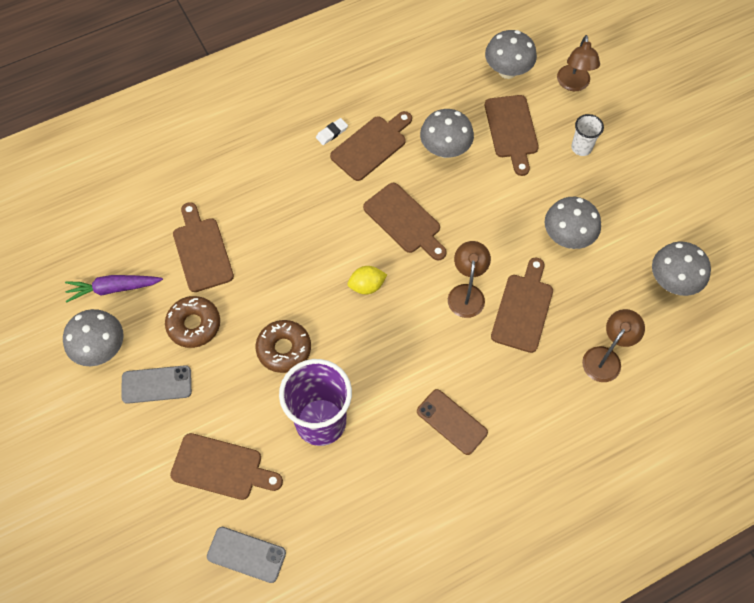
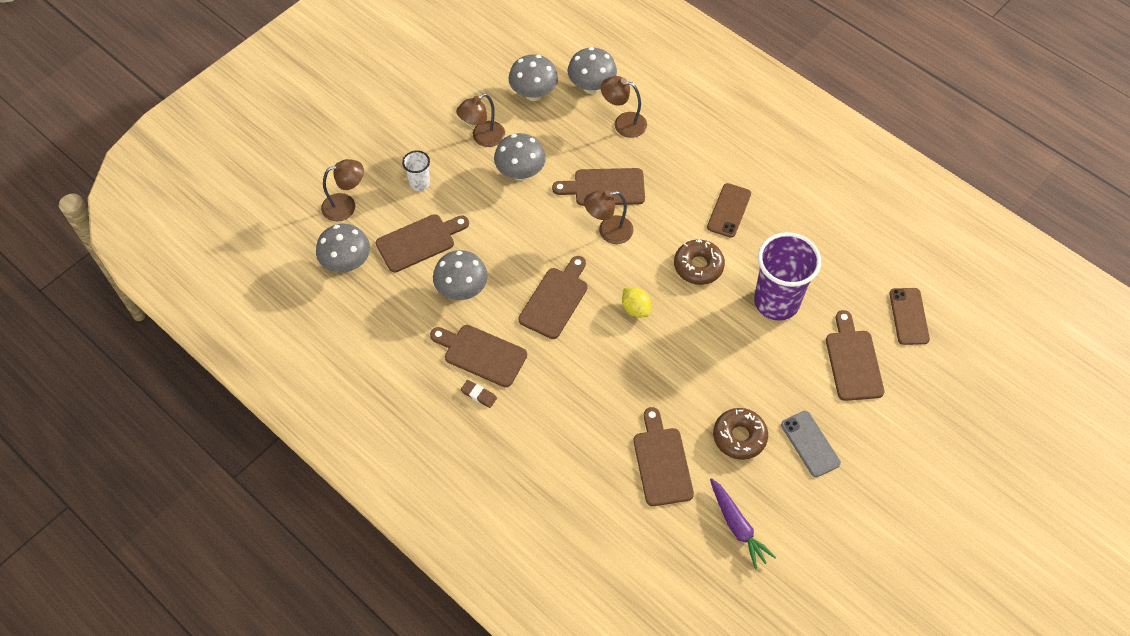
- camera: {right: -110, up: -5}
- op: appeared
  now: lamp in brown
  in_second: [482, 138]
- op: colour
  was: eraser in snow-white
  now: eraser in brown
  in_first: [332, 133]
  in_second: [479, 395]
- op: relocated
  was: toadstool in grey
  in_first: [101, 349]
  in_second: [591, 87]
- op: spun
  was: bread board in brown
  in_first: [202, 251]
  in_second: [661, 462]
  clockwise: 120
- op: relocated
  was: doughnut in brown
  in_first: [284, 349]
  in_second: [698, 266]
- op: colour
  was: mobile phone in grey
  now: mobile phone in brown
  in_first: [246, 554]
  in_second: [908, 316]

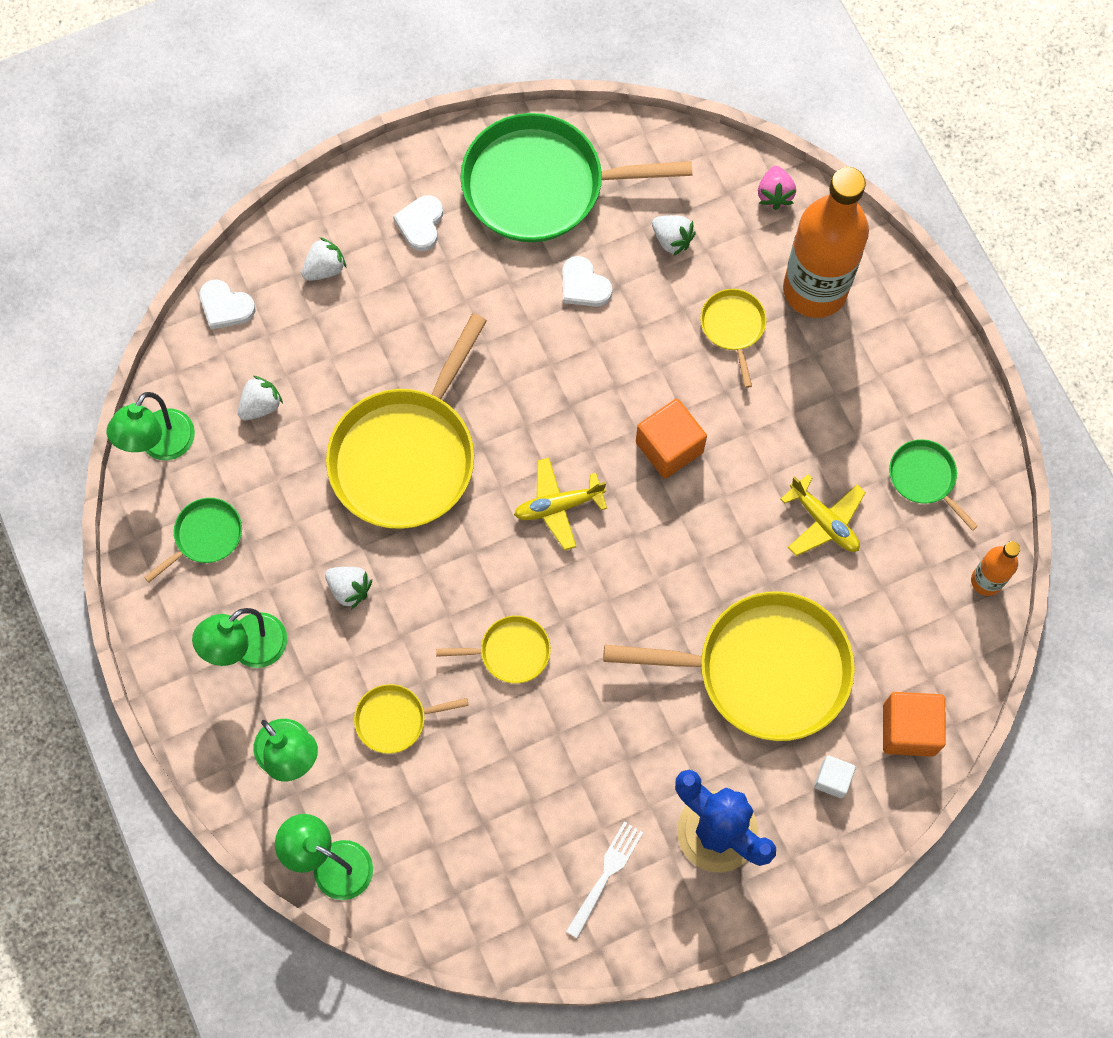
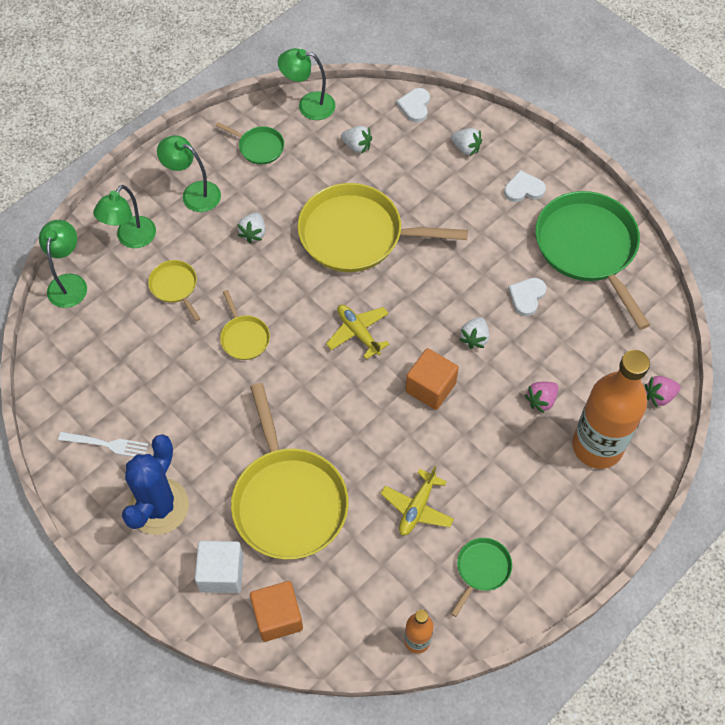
- camera: {right: 70, up: -10}
- op: size
  was: block in snow-white
  in_first: [832, 779]
  in_second: [221, 573]
  ratio: 1.75
- op: relocated
  was: toy strawberry in snow-white
  in_first: [672, 240]
  in_second: [474, 338]
- op: exchanged
  was: frying pan in golden
  now: toy strawberry in pink
  in_first: [733, 327]
  in_second: [541, 400]

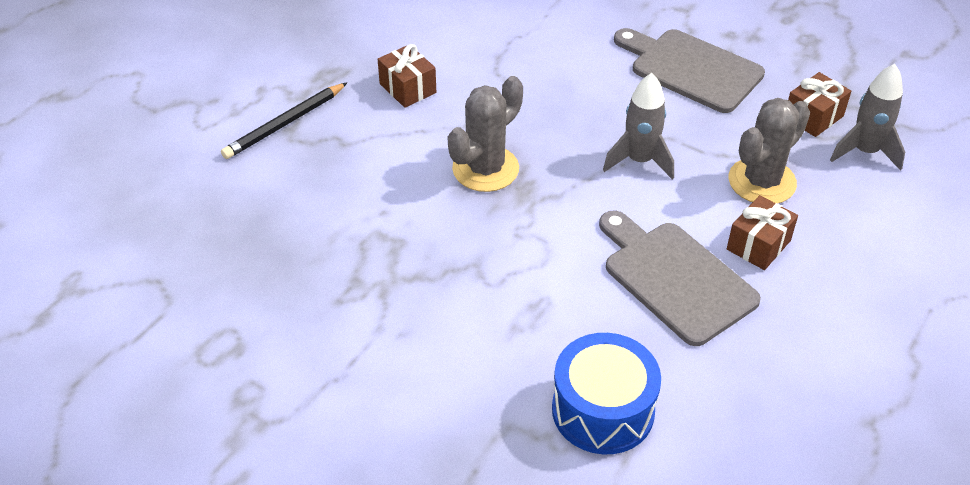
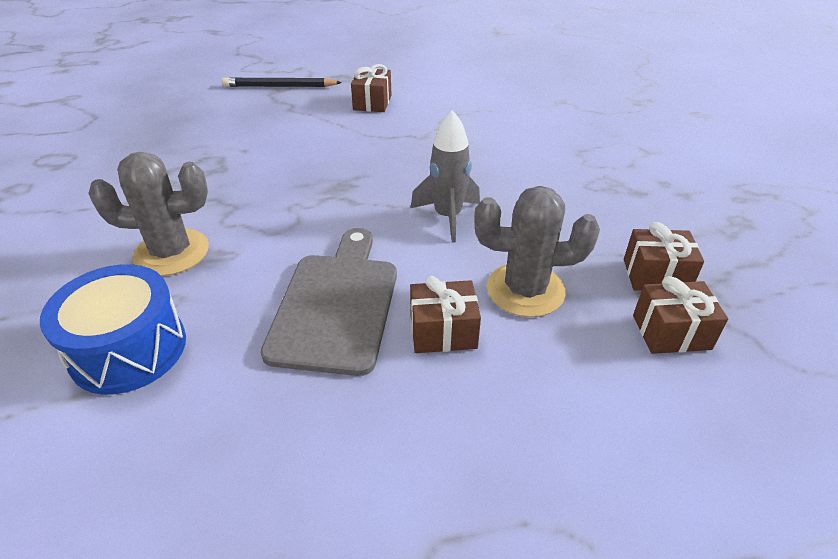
- camera: {right: 45, up: -5}
- op: relocated
  was: saguaro cactus in grey
  in_first: [485, 169]
  in_second: [171, 252]
- op: exchanged
  was: rocket in grey
  now: wrapped gift in brown
  in_first: [865, 152]
  in_second: [671, 332]
- op: missing
  was: bread board in grey
  in_first: [691, 69]

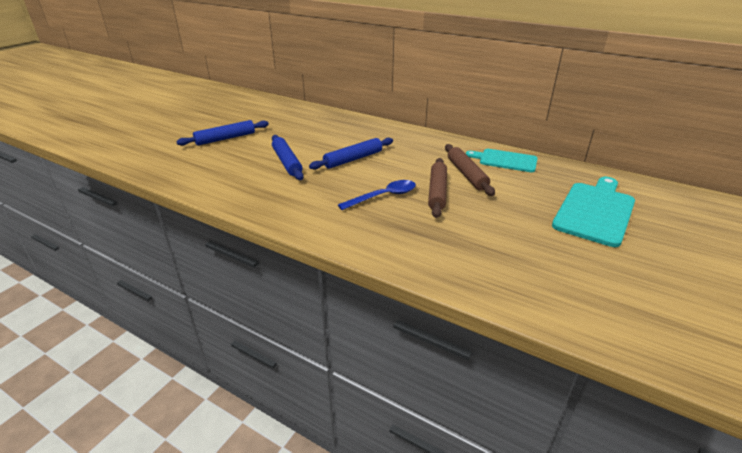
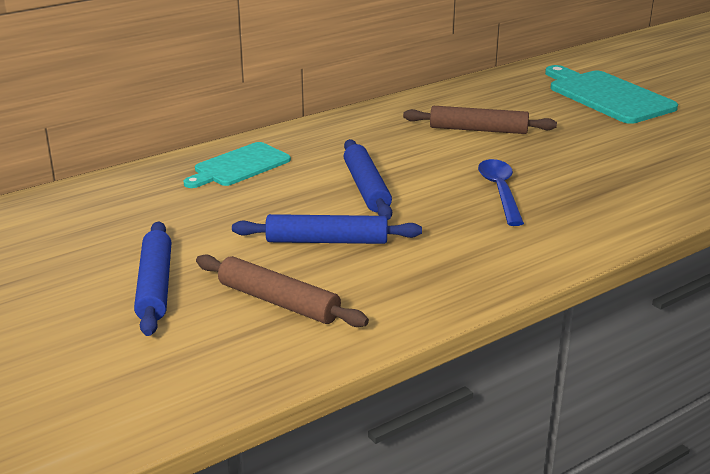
- camera: {right: -65, up: -5}
- op: relocated
  was: bread board in teal
  in_first: [505, 160]
  in_second: [239, 166]
- op: relocated
  was: rolling pin in brown
  in_first: [437, 192]
  in_second: [278, 302]

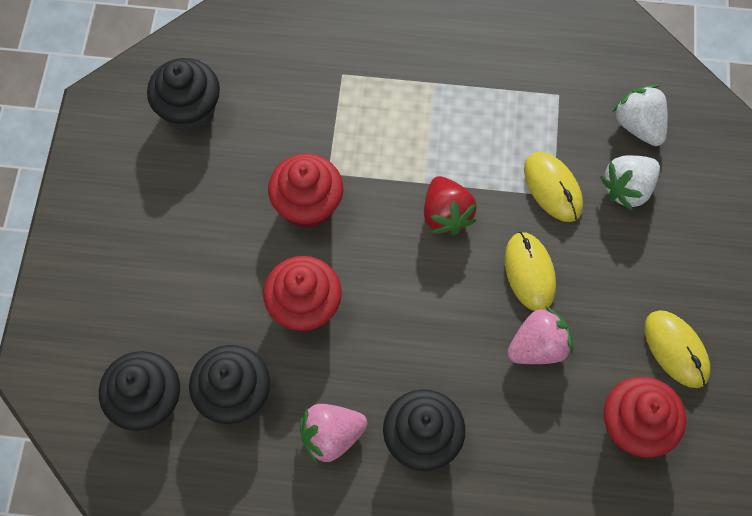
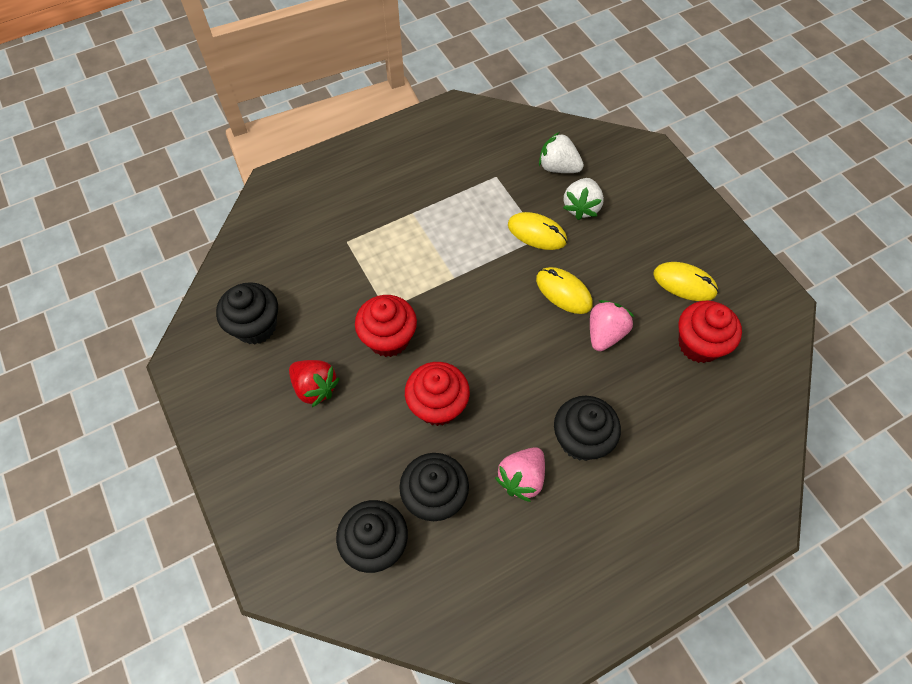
- camera: {right: -35, up: -5}
- op: relocated
  was: toy strawberry in crimson
  in_first: [446, 214]
  in_second: [315, 387]

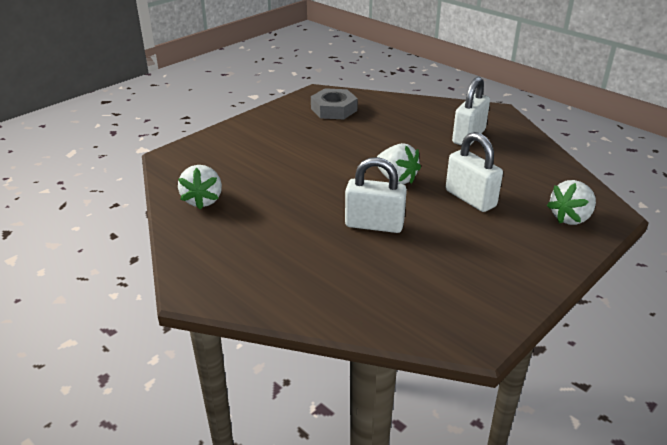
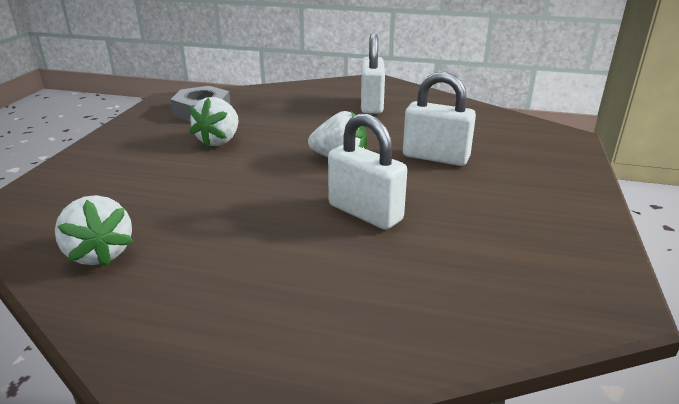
- camera: {right: -30, up: -5}
- op: relocated
  was: toy strawberry in snow-white
  in_first: [570, 218]
  in_second: [219, 141]
- op: spun
  was: small lock in snow-white
  in_first: [374, 225]
  in_second: [365, 213]
  clockwise: 60

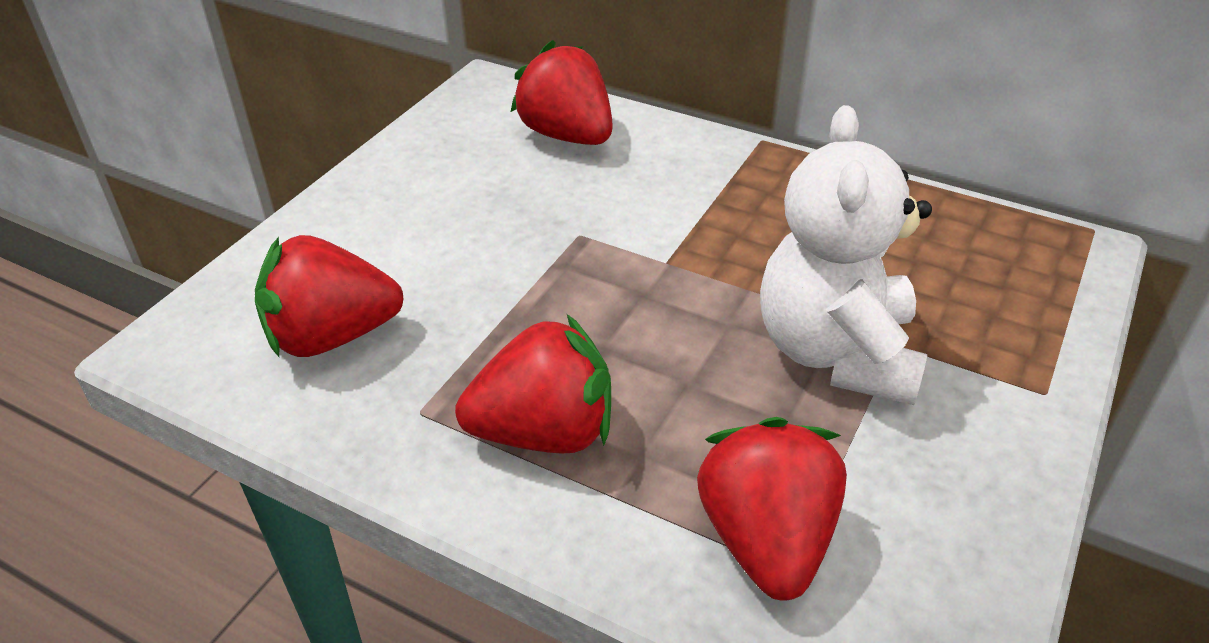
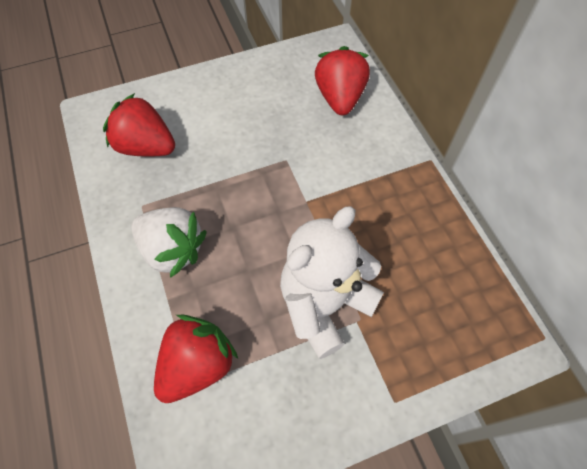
- camera: {right: 40, up: 20}
- op: colour
  was: toy strawberry in crimson
  now: toy strawberry in snow-white
  in_first: [544, 432]
  in_second: [172, 250]

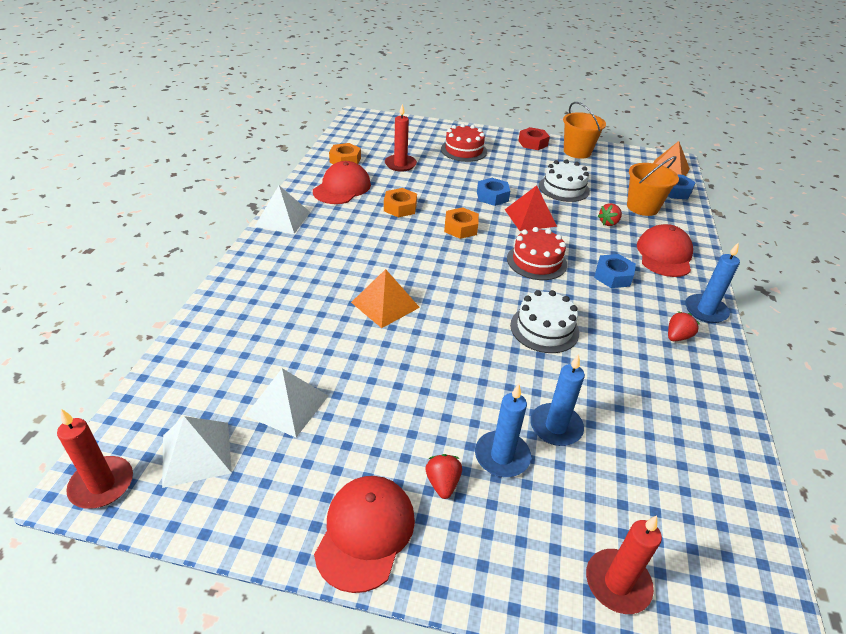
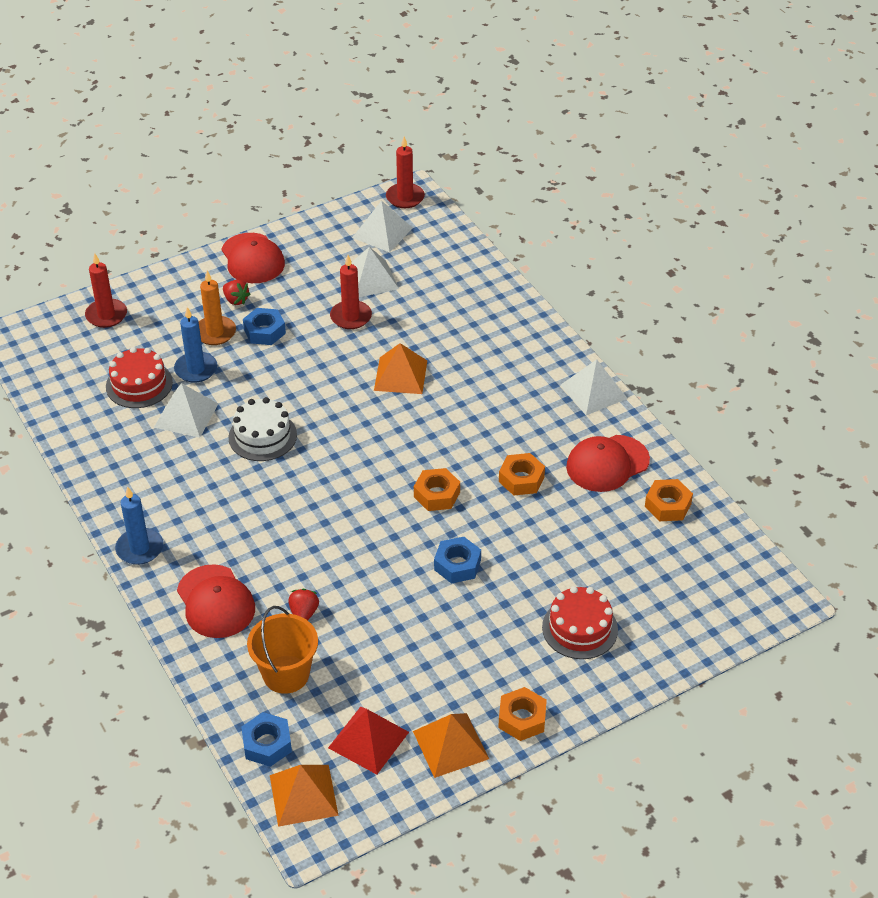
- camera: {right: 140, up: 5}
- op: relocated
  was: cake in crimson
  in_first: [536, 261]
  in_second: [139, 384]
- op: appeared
  now: pyramid in snow-white
  in_second: [186, 415]
- op: colour
  was: wax candle in cobalt
  now: wax candle in orange-coloured
  in_first: [502, 456]
  in_second: [215, 332]
- op: relocated
  was: hex nut in cobalt
  in_first: [613, 276]
  in_second: [264, 331]
- op: relocated
  was: pyramid in crimson
  in_first: [530, 218]
  in_second: [368, 739]
- op: relocated
  was: wax candle in crimson
  in_first: [400, 164]
  in_second: [351, 317]
- op: exchanged
  was: pail in orange-coloured
  now: pyramid in orange-coloured
  in_first: [577, 152]
  in_second: [450, 745]
- op: colour
  was: hex nut in crimson
  now: hex nut in orange-coloured
  in_first: [533, 143]
  in_second: [522, 719]
- op: spun
  was: baseball cap in crimson
  in_first: [342, 188]
  in_second: [607, 463]
  clockwise: 75
- op: missing
  was: cake in snow-white
  in_first: [564, 188]
- op: missing
  was: toy strawberry in crimson
  in_first: [677, 337]

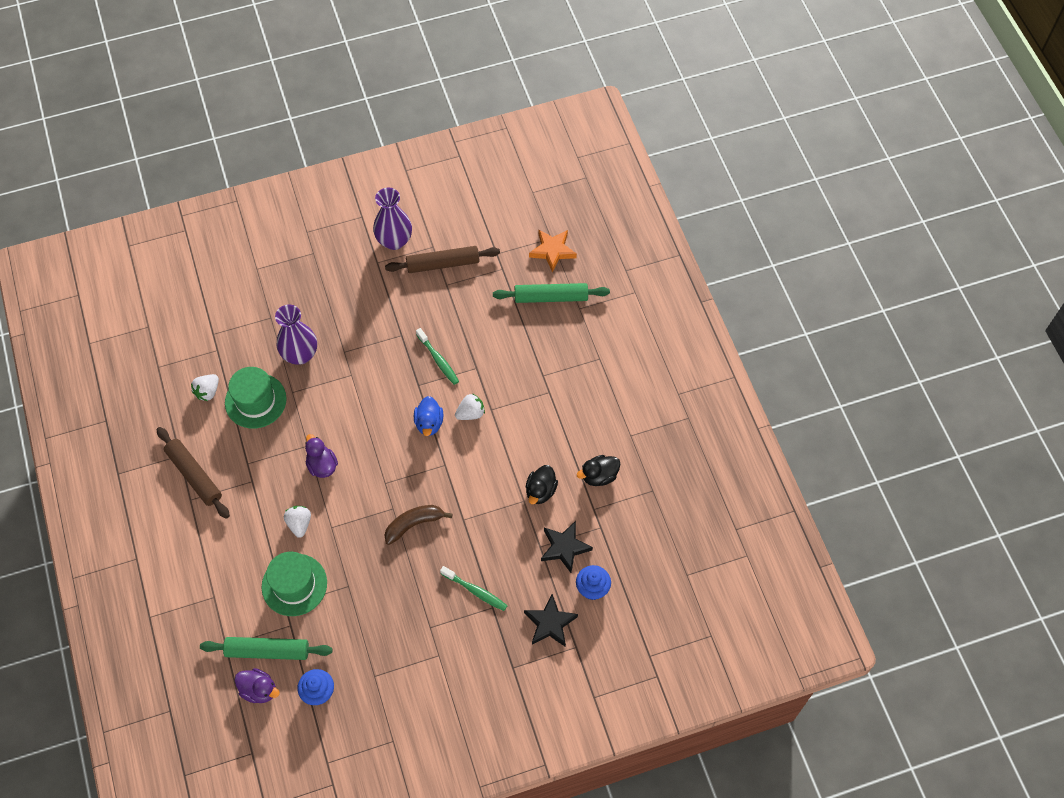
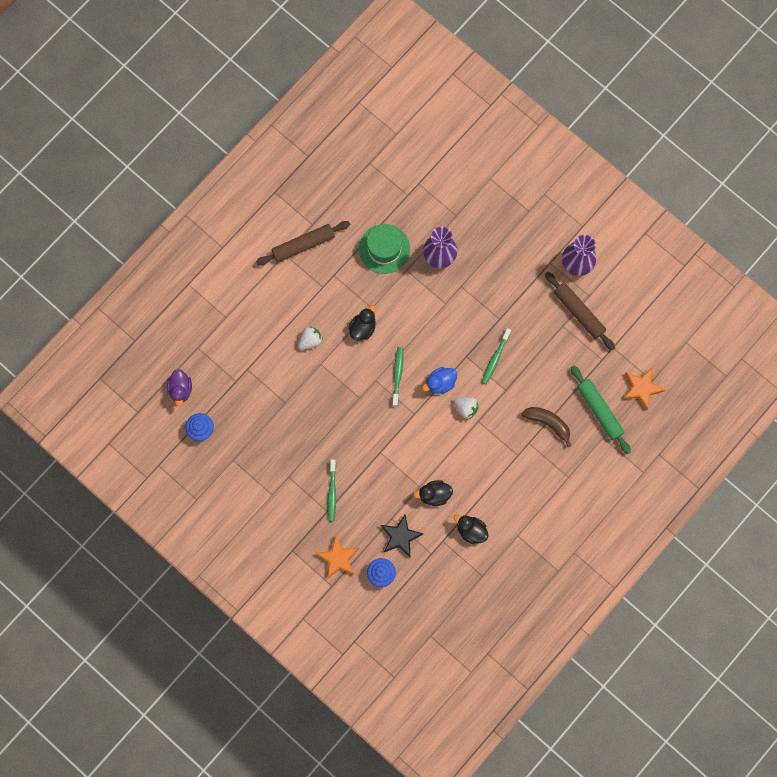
- camera: {right: 60, up: 15}
- op: spun
  was: rolling pin in brown
  in_first: [194, 475]
  in_second: [303, 245]
  clockwise: 45
- op: colour
  was: star in ebony
  now: star in orange-coloured
  in_first: [550, 623]
  in_second: [338, 558]
- op: colour
  was: duck in purple
  now: duck in ebony
  in_first: [322, 465]
  in_second: [363, 328]
- op: appeared
  now: dental brush in leaf-green
  in_second: [397, 375]
- op: relocated
  was: banana fruit in brown
  in_first: [414, 524]
  in_second: [548, 423]
- op: missing
  was: toy strawberry in snow-white
  in_first: [208, 392]
- op: missing
  was: rolling pin in leaf-green
  in_first: [267, 651]
- op: missing
  was: hat in leaf-green
  in_first: [294, 585]

